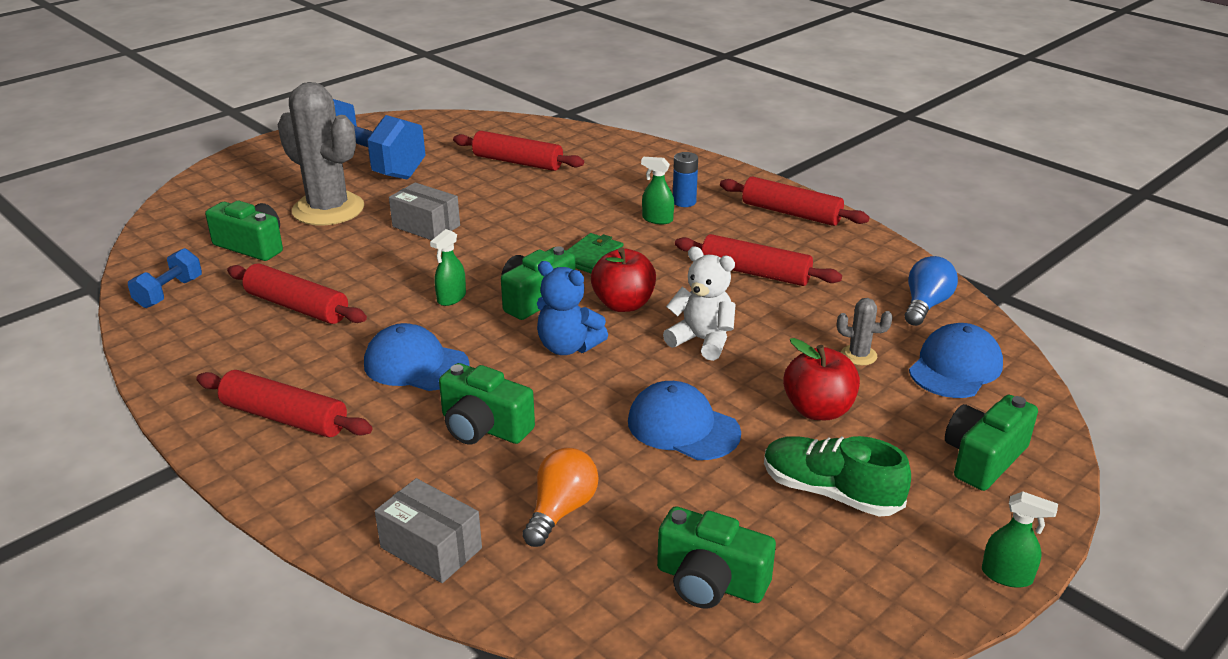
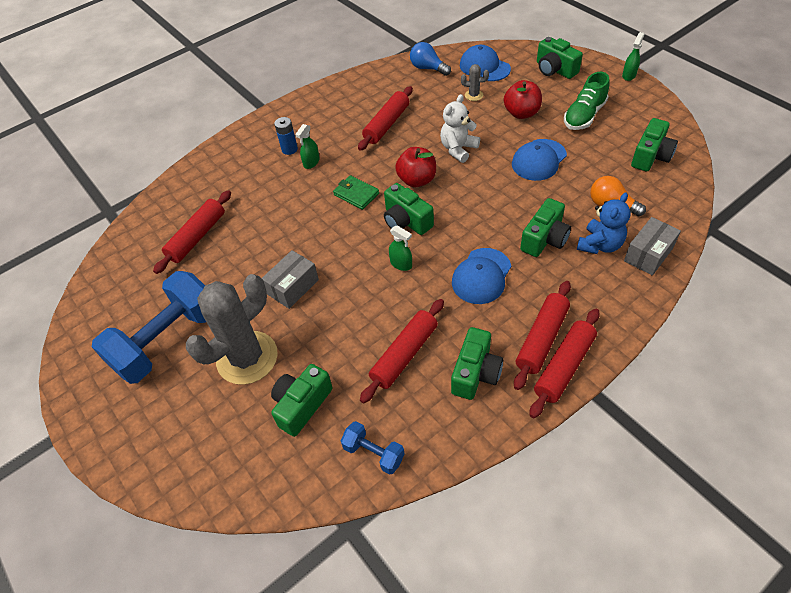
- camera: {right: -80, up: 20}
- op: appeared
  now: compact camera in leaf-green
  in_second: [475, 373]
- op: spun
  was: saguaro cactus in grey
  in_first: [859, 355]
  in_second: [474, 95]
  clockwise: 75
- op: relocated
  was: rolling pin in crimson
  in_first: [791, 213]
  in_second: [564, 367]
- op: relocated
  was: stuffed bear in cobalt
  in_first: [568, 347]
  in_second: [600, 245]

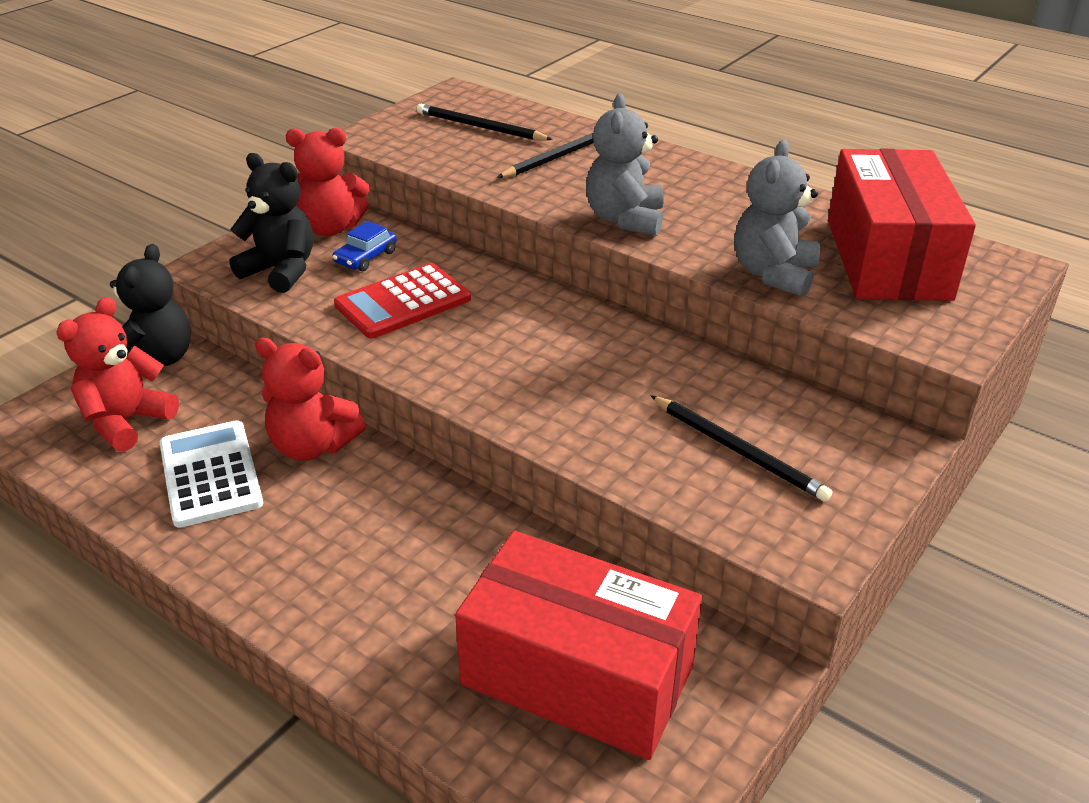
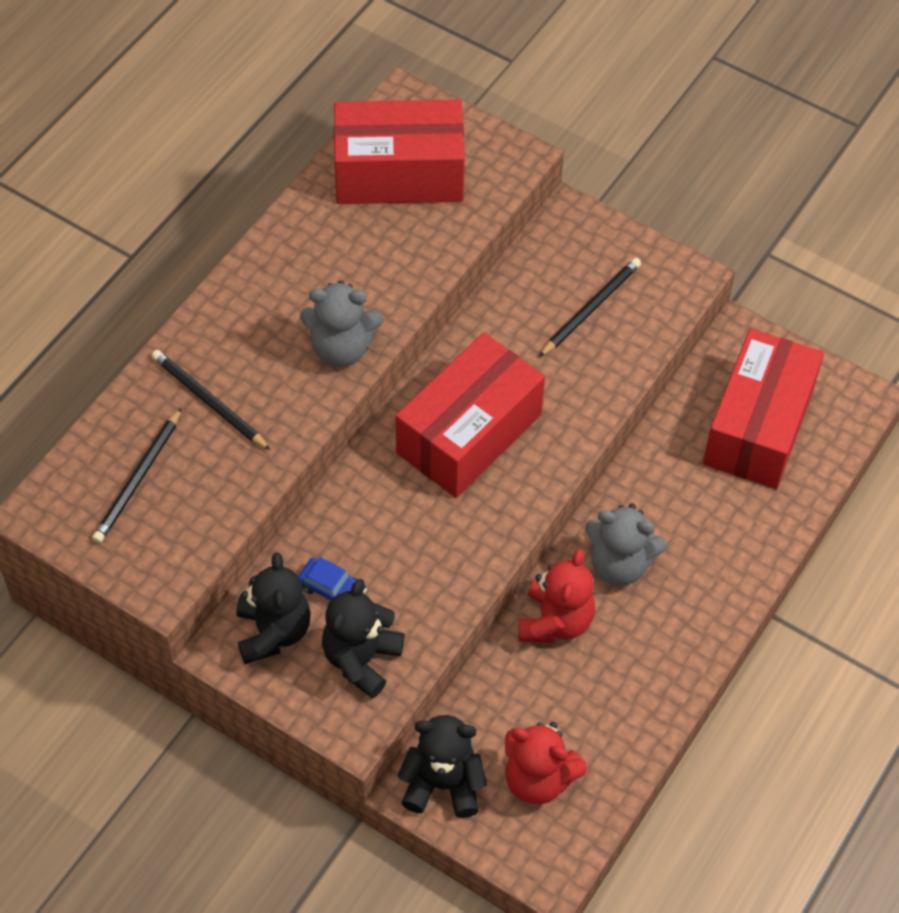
- camera: {right: -95, up: 20}
- op: colour
  was: stuffed bear in crimson
  now: stuffed bear in ebony
  in_first: [330, 228]
  in_second: [273, 632]
- op: appeared
  now: box in crimson
  in_second: [469, 433]
- op: relocated
  was: stuffed bear in grey
  in_first: [773, 274]
  in_second: [620, 564]
- op: missing
  was: adding machine in snow-white
  in_first: [211, 474]
- op: missing
  was: adding machine in crimson
  in_first: [403, 302]

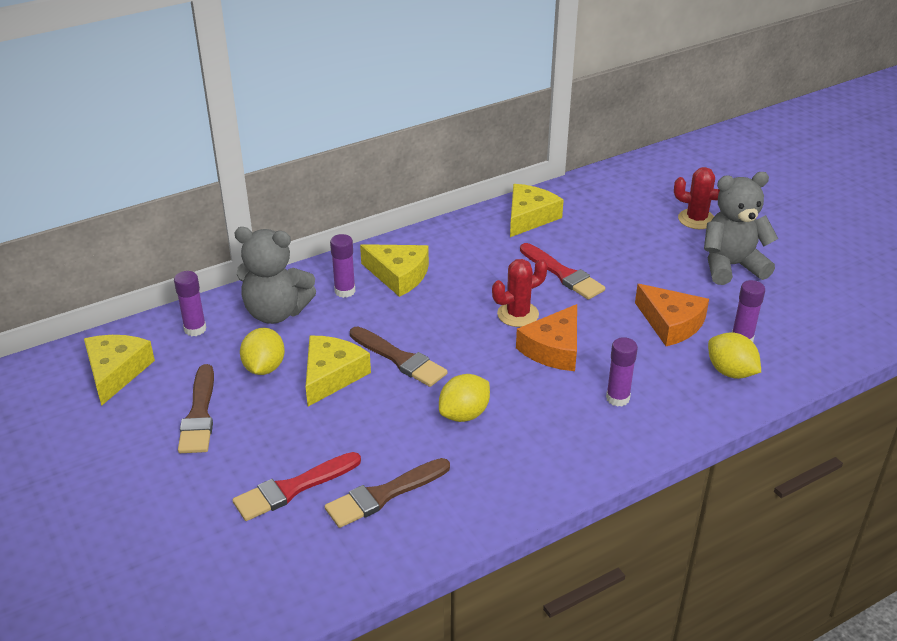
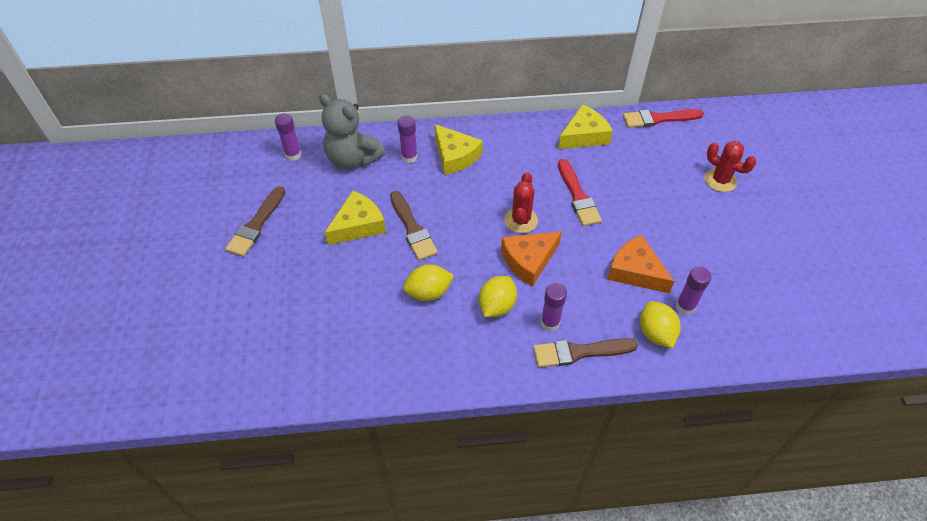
- camera: {right: 25, up: 15}
- op: relocated
  was: toy lemon in golden
  in_first: [264, 367]
  in_second: [497, 306]
- op: spun
  was: saguaro cactus in crimson
  in_first: [518, 314]
  in_second: [521, 220]
  clockwise: -75
- op: relocated
  was: brush in brown
  in_first: [384, 495]
  in_second: [579, 352]
- op: spun
  was: cheese in orange-coloured
  in_first: [671, 323]
  in_second: [635, 271]
  clockwise: 150
- op: relocated
  was: brush in crimson
  in_first: [293, 488]
  in_second: [658, 119]
- op: missing
  was: cheese in golden
  in_first: [116, 372]
- op: missing
  was: stuffed bear in grey
  in_first: [731, 266]

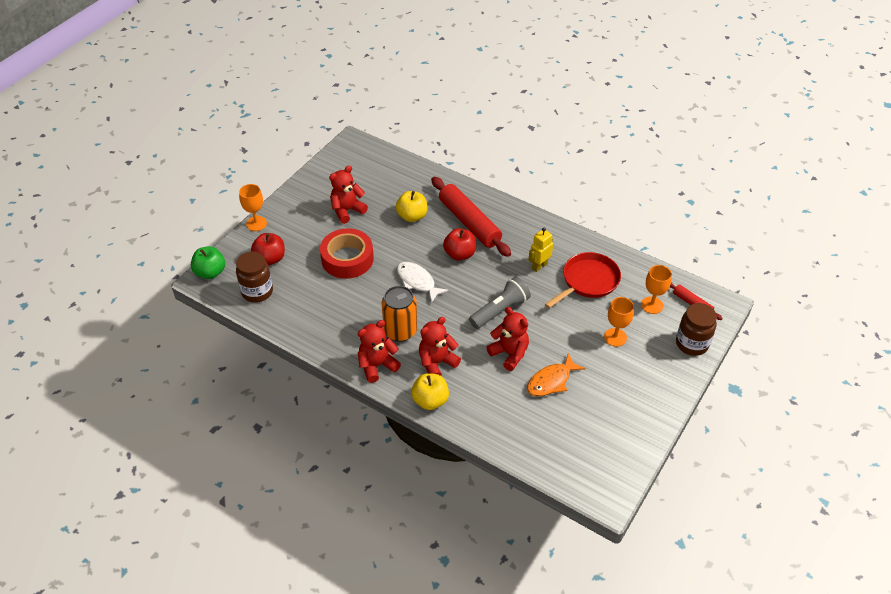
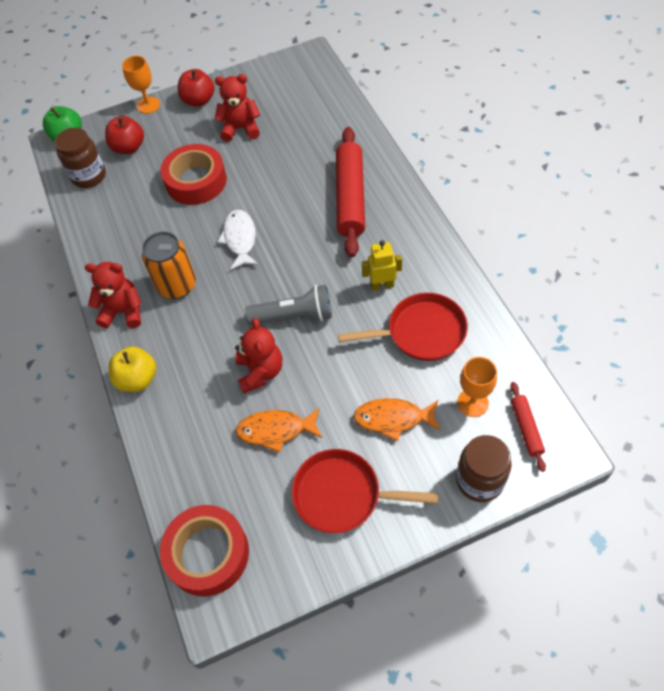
- camera: {right: 40, up: 10}
- op: appeared
  now: sticky tape in crimson
  in_second: [208, 553]
- op: relocated
  was: apple fruit in crimson
  in_first: [460, 254]
  in_second: [199, 100]
- op: appeared
  now: frying pan in crimson
  in_second: [342, 495]
- op: exchanged
  was: wine glass in orange-coloured
  now: fish figure in orange-coloured
  in_first: [615, 337]
  in_second: [393, 419]
- op: missing
  was: apple fruit in golden
  in_first: [412, 216]
- op: missing
  was: stuffed bear in crimson
  in_first: [437, 363]

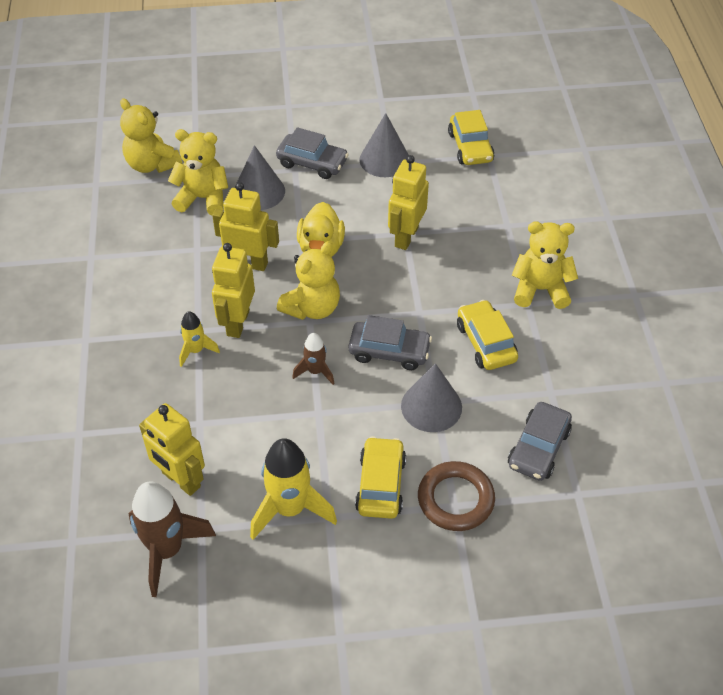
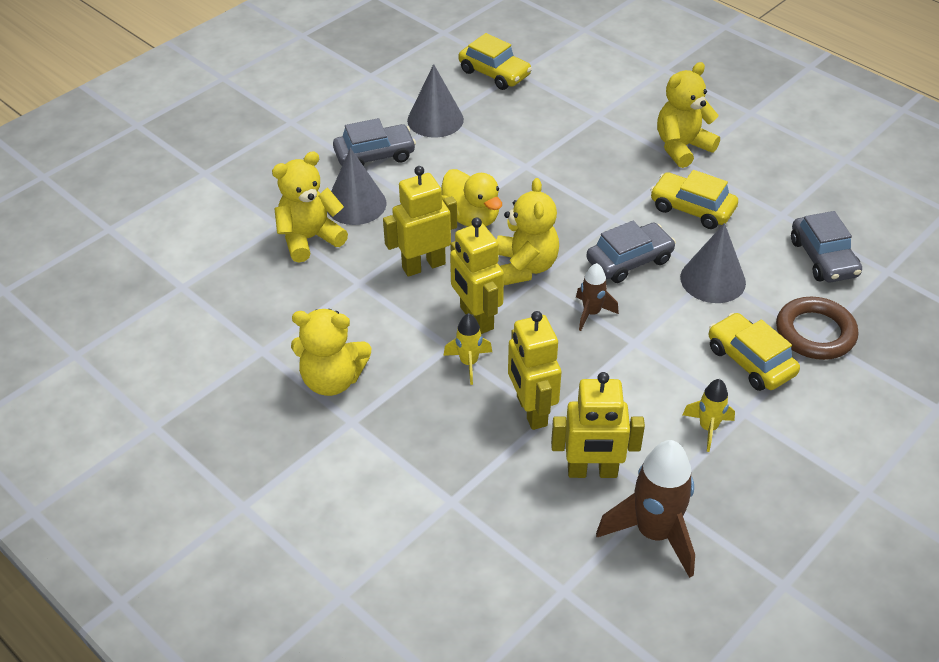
- camera: {right: -40, up: -5}
- op: relocated
  was: stuffed bear in golden
  in_first: [152, 164]
  in_second: [332, 380]
- op: relocated
  was: toy robot in golden
  in_first: [406, 237]
  in_second: [531, 411]
- op: size
  was: rocket in golden
  in_first: [290, 509]
  in_second: [708, 428]
  ratio: 0.54

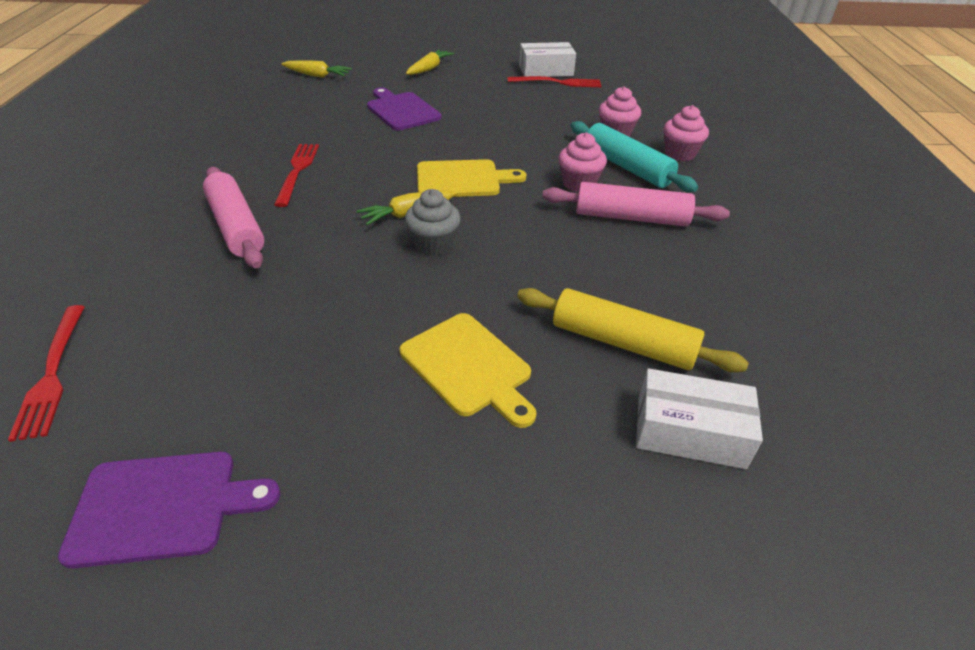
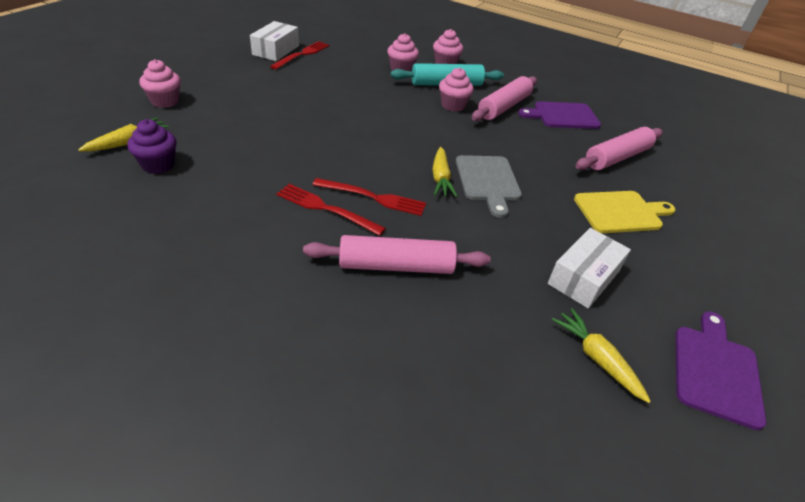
- camera: {right: -65, up: 0}
- op: appeared
  now: fairy cake in purple
  in_second: [158, 165]
- op: appeared
  now: fairy cake in pink
  in_second: [165, 101]
- op: relocated
  was: table fork in crimson
  in_first: [52, 374]
  in_second: [373, 197]
- op: exchanged
  was: fairy cake in grey
  now: bread board in grey
  in_first: [433, 244]
  in_second: [488, 181]
- op: relocated
  was: bread board in purple
  in_first: [401, 110]
  in_second: [563, 116]
- op: relocated
  was: box in snow-white
  in_first: [690, 432]
  in_second: [583, 277]
- op: relocated
  was: root vegetable in golden
  in_first: [429, 68]
  in_second: [596, 358]
- op: colour
  was: rolling pin in golden
  now: rolling pin in pink
  in_first: [622, 342]
  in_second: [617, 158]
- op: missing
  was: bread board in golden
  in_first: [462, 179]

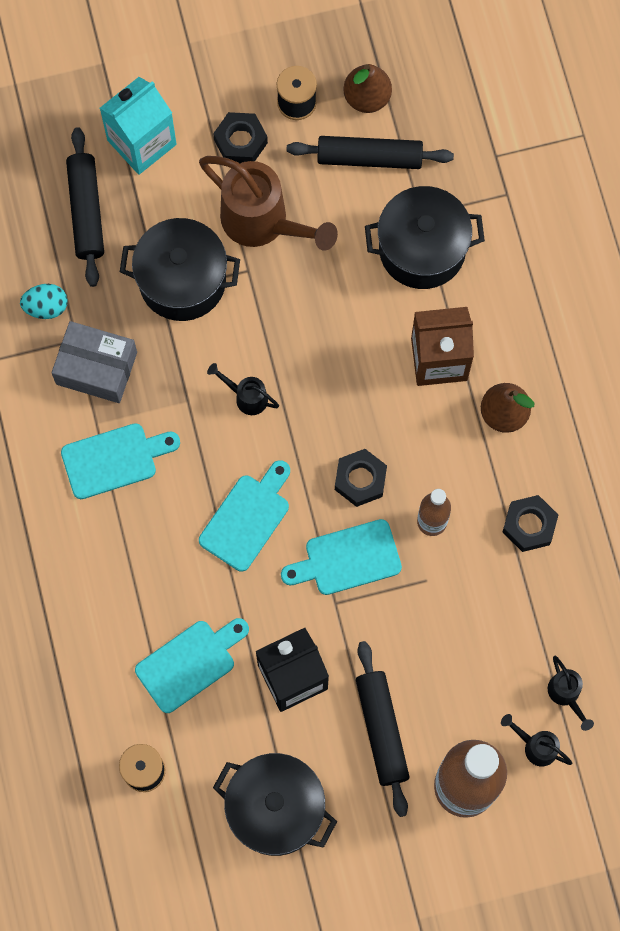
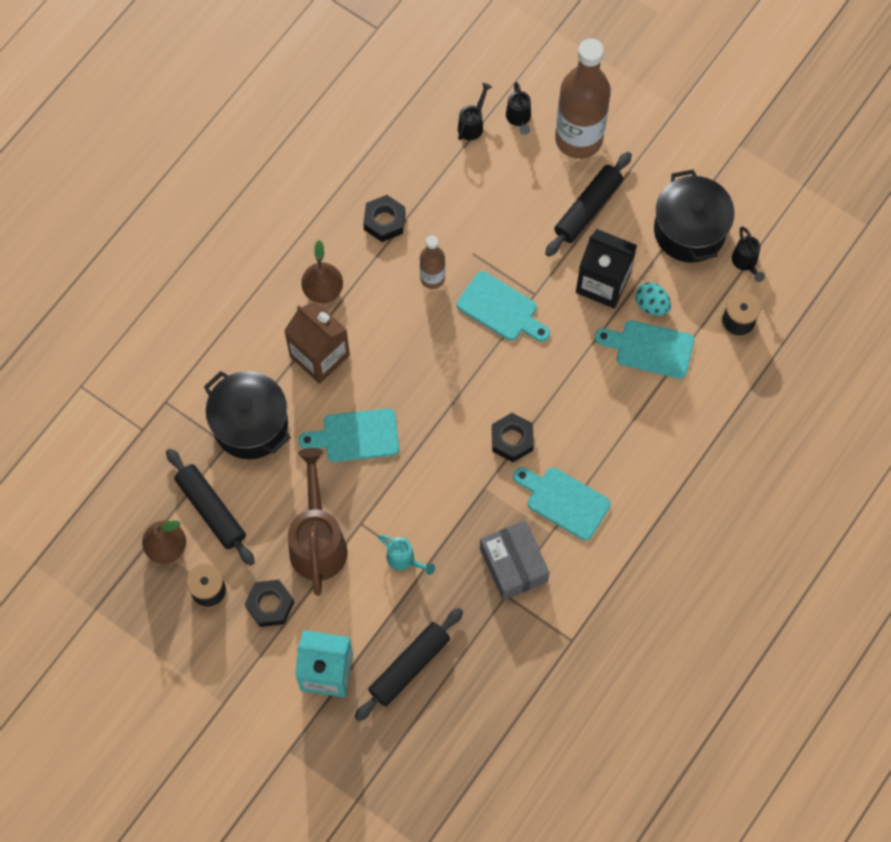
- camera: {right: -130, up: -5}
- op: relocated
  was: bread board in teal
  in_first: [247, 518]
  in_second: [356, 436]
- op: exchanged
  was: stockpot in ebony
  now: sprinkling can in teal
  in_first: [182, 281]
  in_second: [404, 560]
- op: relocated
  was: hex nut in ebony
  in_first: [360, 480]
  in_second: [512, 439]
- op: relocated
  was: egg in teal
  in_first: [46, 307]
  in_second: [651, 305]
- op: relocated
  was: sprinkling can in ebony
  in_first: [246, 397]
  in_second: [746, 263]

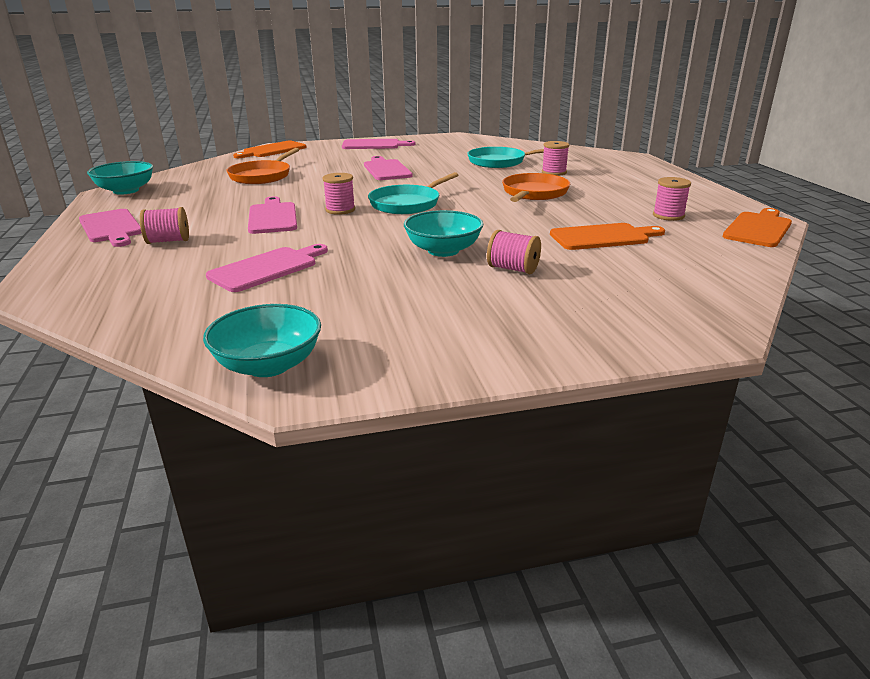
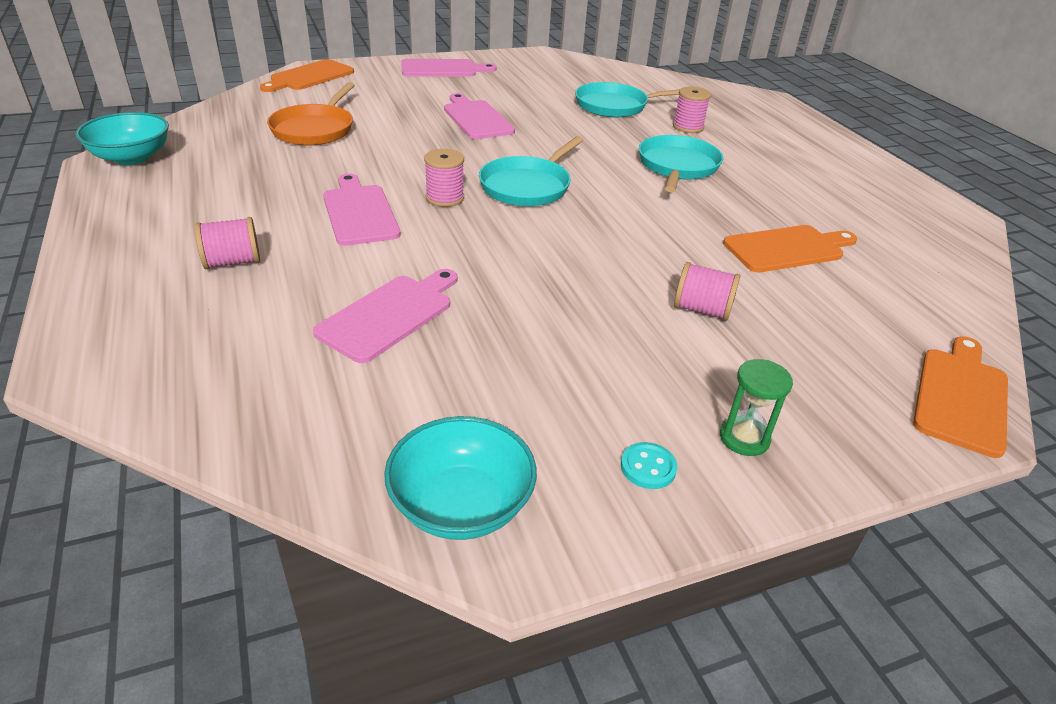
- camera: {right: -10, up: 10}
- op: appeared
  now: shirt button in teal
  in_second: [648, 467]
- op: colour
  was: frying pan in orange-coloured
  now: frying pan in teal
  in_first: [534, 193]
  in_second: [677, 166]
- op: appeared
  now: sand timer in leaf-green
  in_second: [744, 438]
- op: relocated
  was: bread board in orange-coloured
  in_first: [758, 229]
  in_second: [961, 396]
- op: missing
  was: bread board in pink
  in_first: [111, 227]
- op: missing
  was: serving bowl in teal
  in_first: [443, 250]
- op: missing
  was: bobbin in pink
  in_first: [668, 216]

